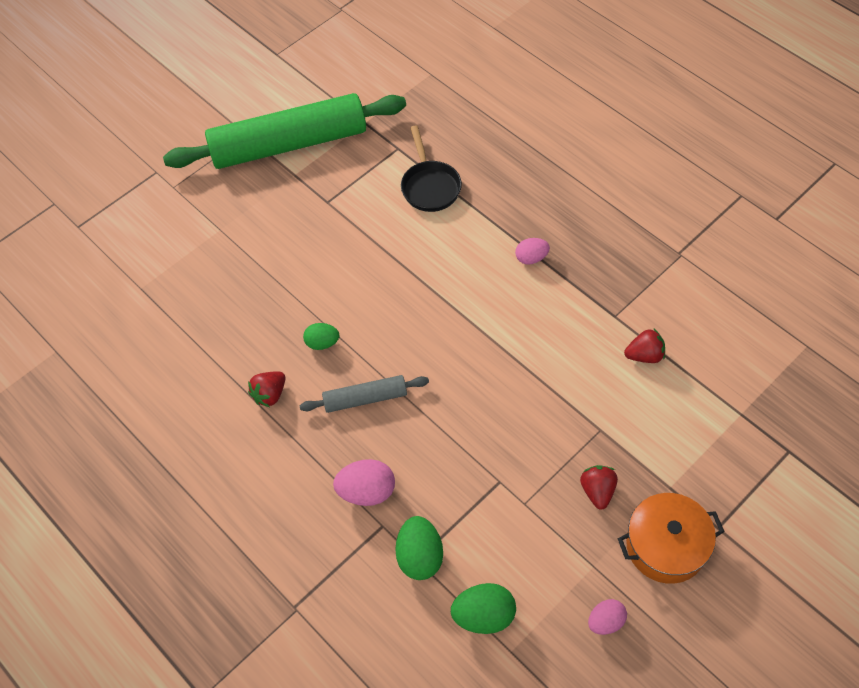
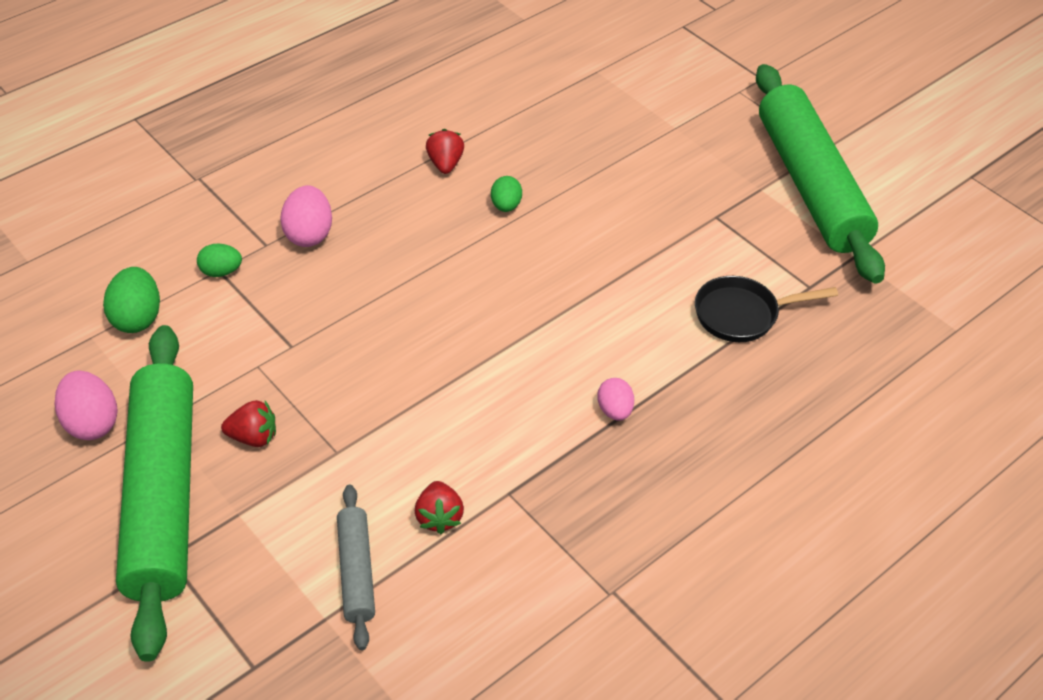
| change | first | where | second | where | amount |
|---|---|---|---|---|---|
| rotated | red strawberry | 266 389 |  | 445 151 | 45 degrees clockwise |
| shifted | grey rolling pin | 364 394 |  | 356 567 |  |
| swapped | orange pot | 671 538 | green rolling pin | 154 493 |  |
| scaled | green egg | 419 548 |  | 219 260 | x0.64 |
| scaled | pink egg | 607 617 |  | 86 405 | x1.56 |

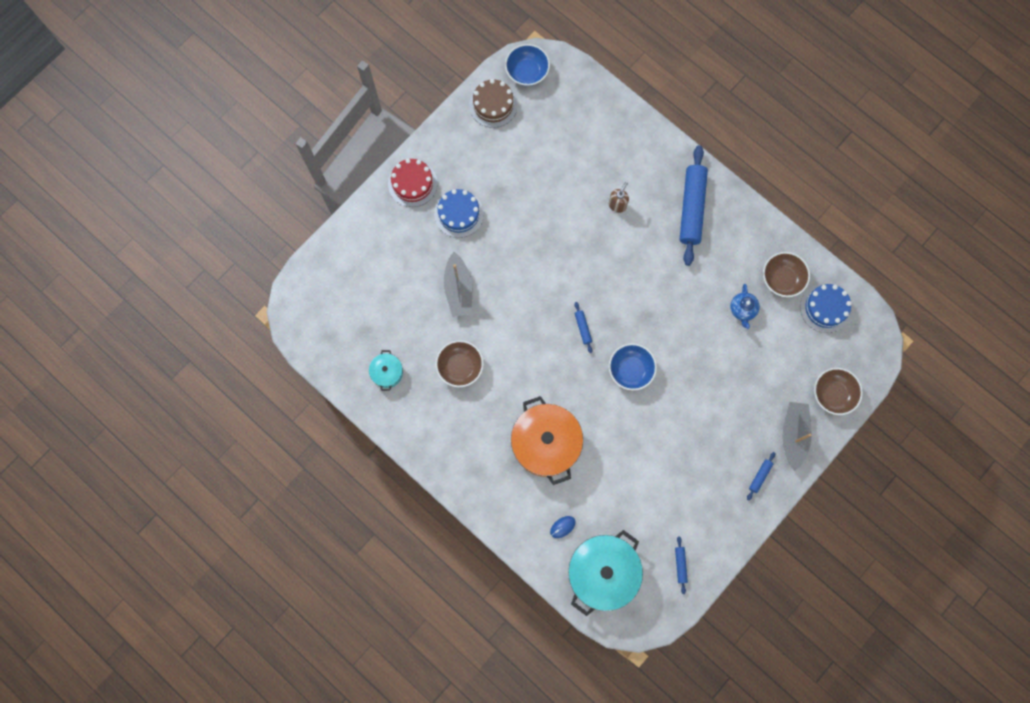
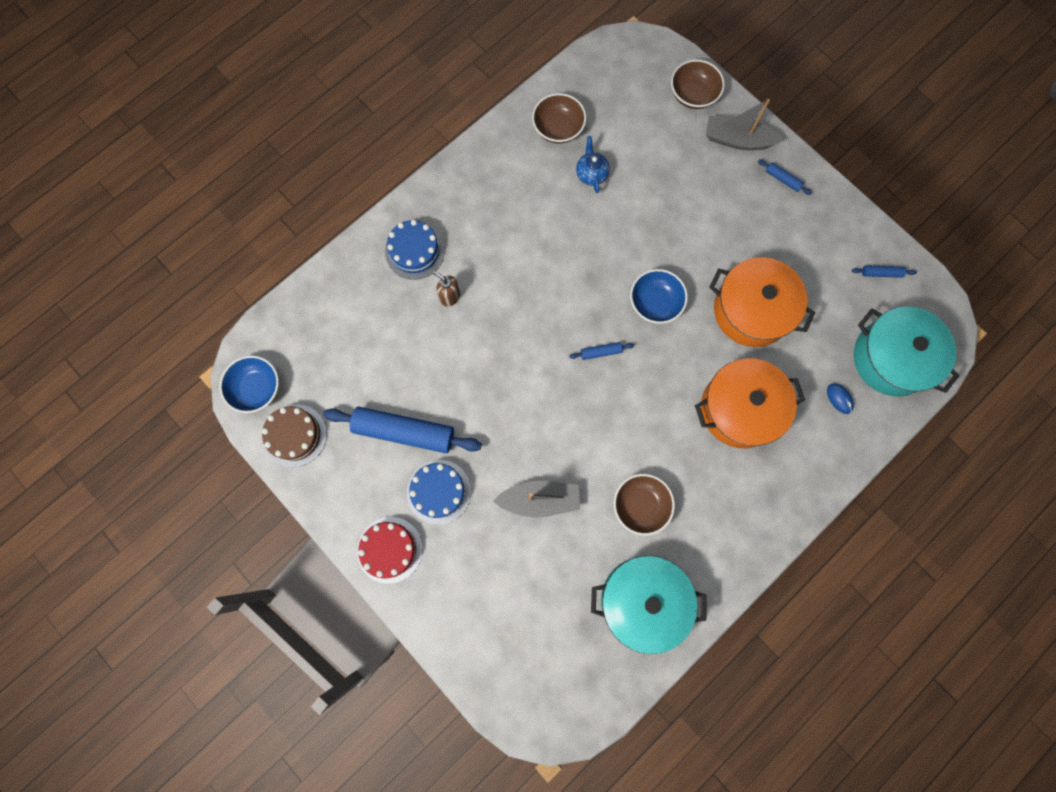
| change | first | where | second | where | amount |
|---|---|---|---|---|---|
| shifted | blue rolling pin | 693 205 |  | 402 430 |  |
| rotated | blue teapot | 745 306 |  | 593 164 | 105 degrees counterclockwise |
| shifted | blue cake | 826 308 |  | 415 250 |  |
| scaled | turquoise pot | 386 370 |  | 649 605 | x2.09 |
| new |  |  | orange pot | 762 302 |  |

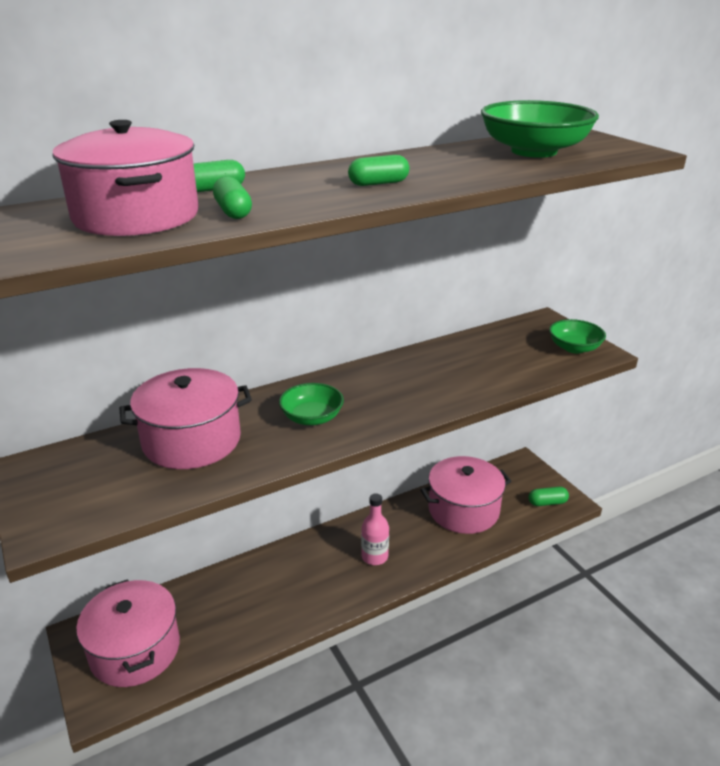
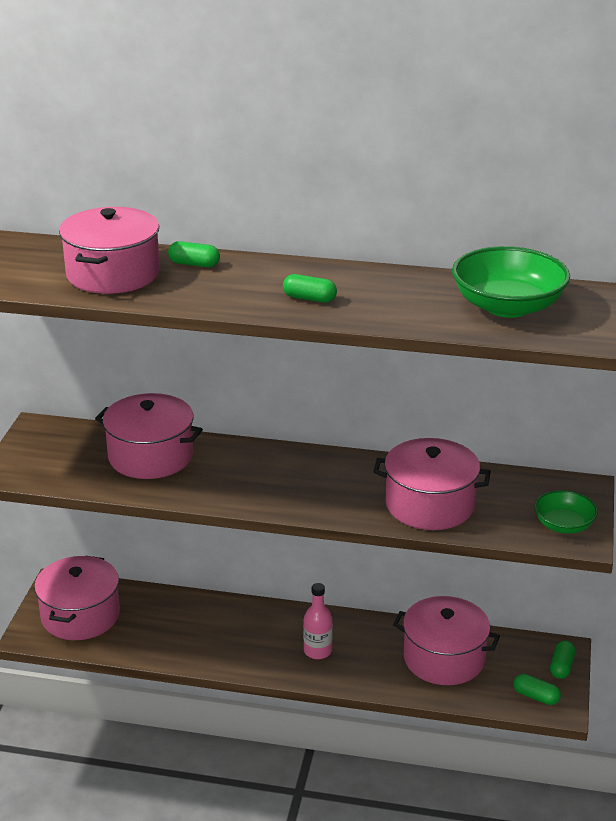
| change | first | where | second | where | amount |
|---|---|---|---|---|---|
| shifted | green capsule | 232 197 |  | 562 659 |  |
| gone | green bowl | 311 404 |  |  |  |
| new |  |  | pink pot | 432 484 |  |

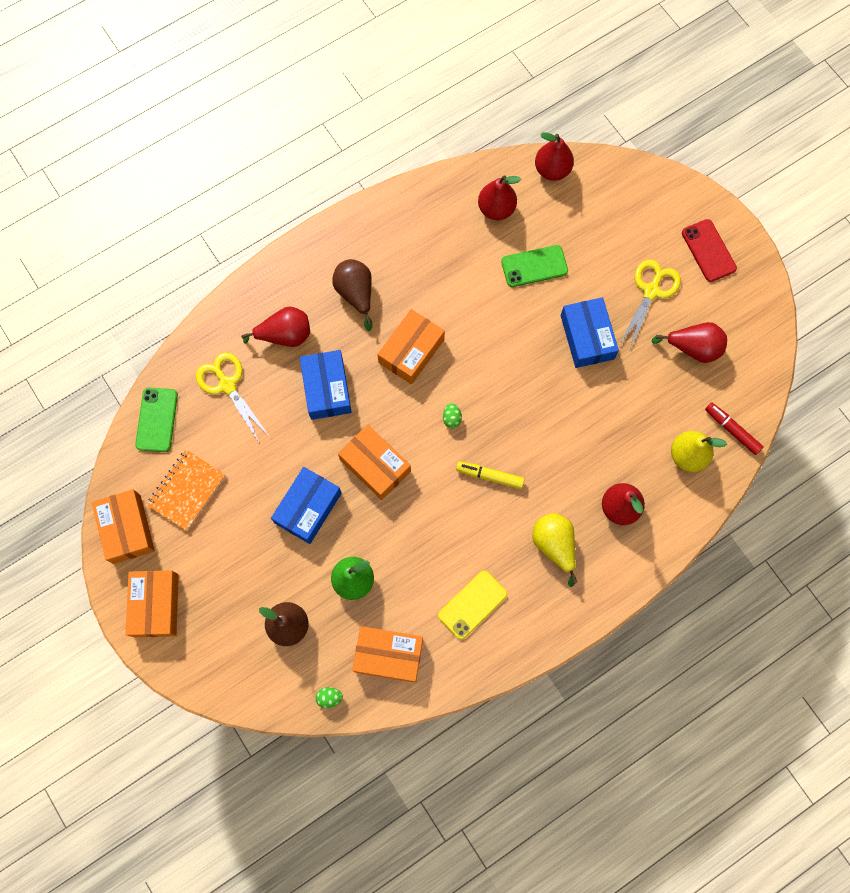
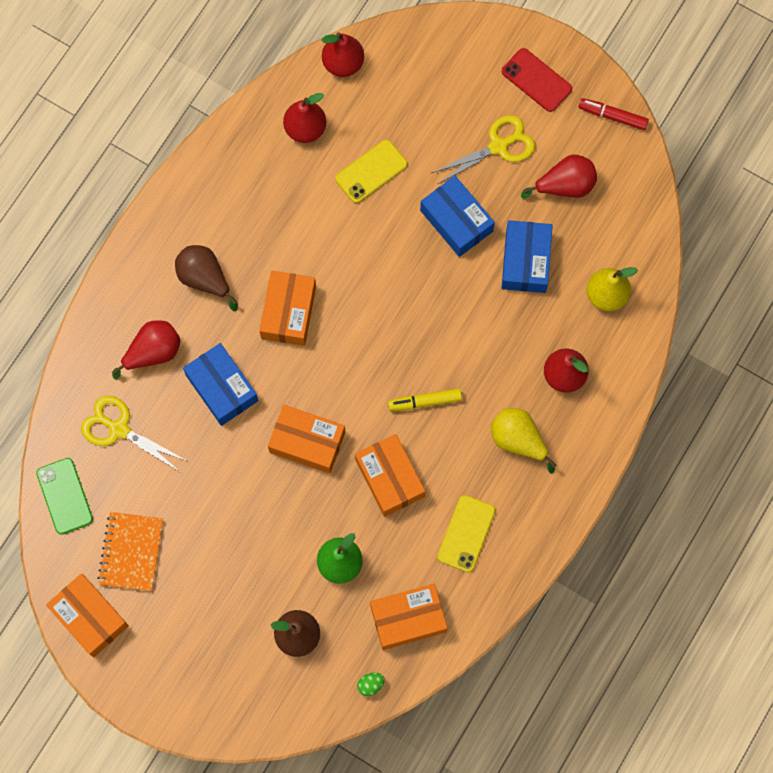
| change | first | where | second | where | amount |
|---|---|---|---|---|---|
| repainted | green phone | 534 266 | yellow phone | 371 171 |  |
| rotated | yellow scissors | 650 304 |  | 483 149 | 60 degrees clockwise |
| shifted | red marker | 734 428 |  | 613 114 |  |
| gone | green egg | 452 415 |  |  |  |
| shifted | blue box | 306 505 |  | 527 256 |  |
| shifted | orange box | 152 603 |  | 390 475 |  |

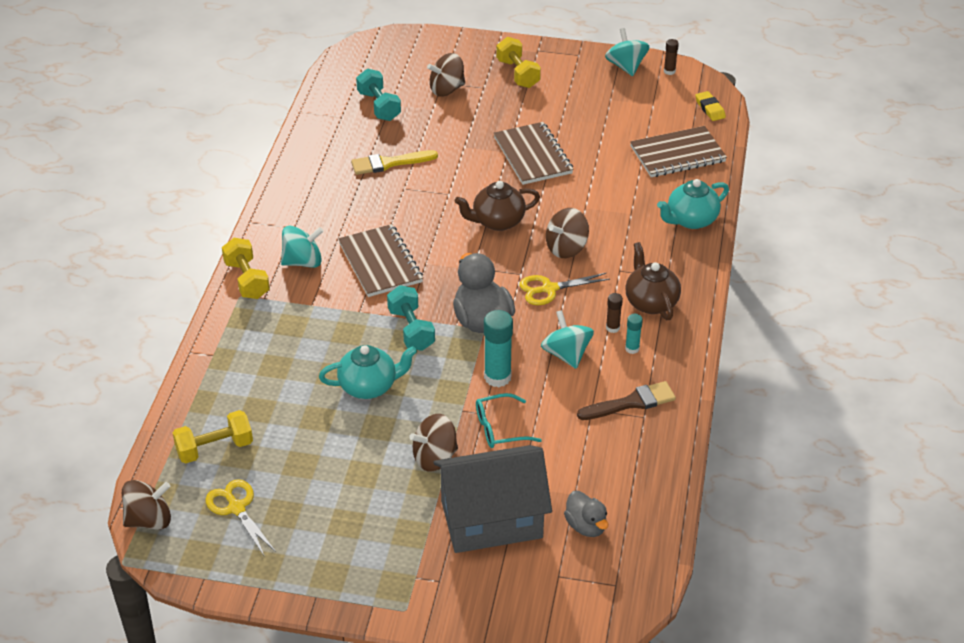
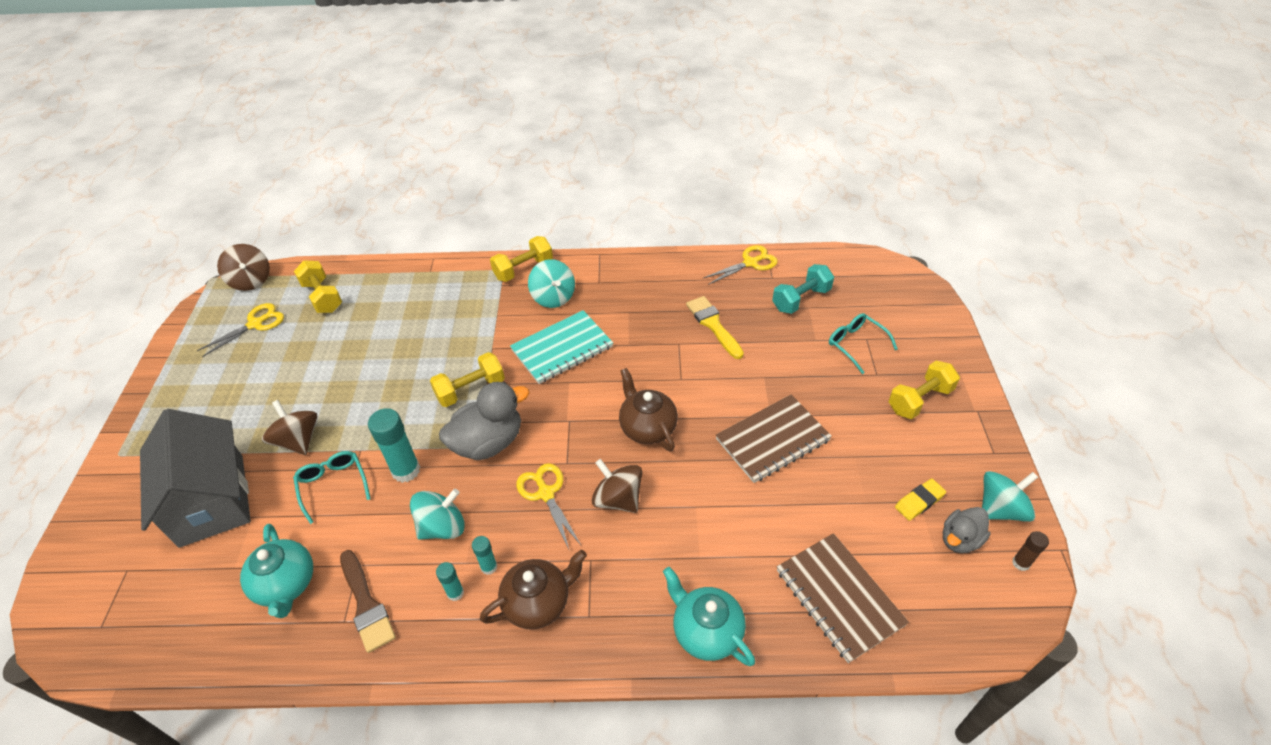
| change | first | where | second | where | amount |
|---|---|---|---|---|---|
| swapped | brown spinning top | 446 75 | turquoise glasses | 863 343 |  |
| shifted | yellow eraser | 710 106 |  | 920 499 |  |
| repainted | brown notebook | 380 260 | turquoise notebook | 561 347 |  |
| repainted | turquoise dumbbell | 411 318 | yellow dumbbell | 467 379 |  |
| repainted | brown glue stick | 614 313 | turquoise glue stick | 484 555 |  |
| shifted | turquoise teapot | 368 372 |  | 276 571 |  |
| shifted | grey duck | 586 514 |  | 967 530 |  |
| new |  |  | yellow scissors | 740 265 |  |

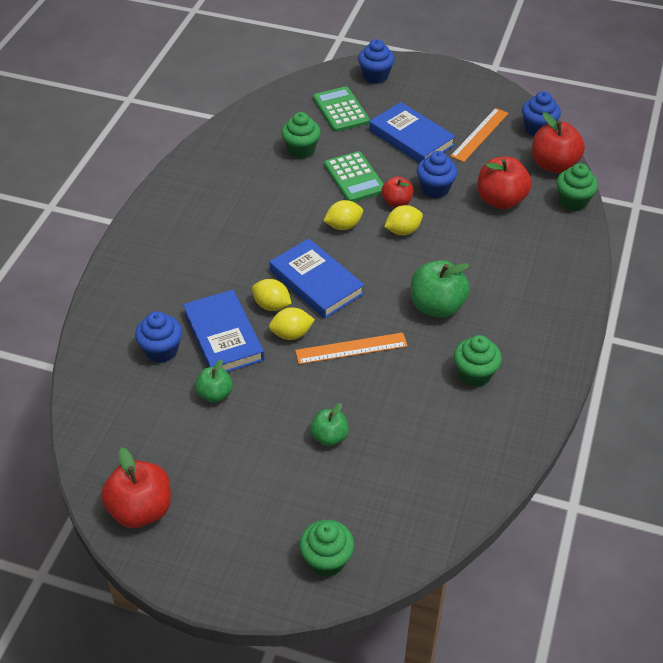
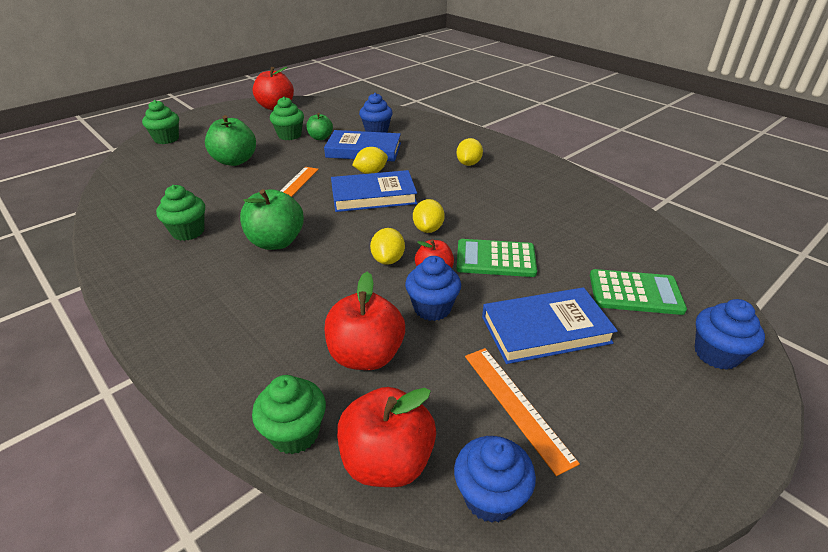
| change | first | where | second | where | amount |
|---|---|---|---|---|---|
| shifted | green cupcake | 301 135 |  | 287 118 |  |
| shifted | yellow lemon | 292 323 |  | 470 152 |  |
| scaled | green apple | 329 424 |  | 230 140 | x1.69 |

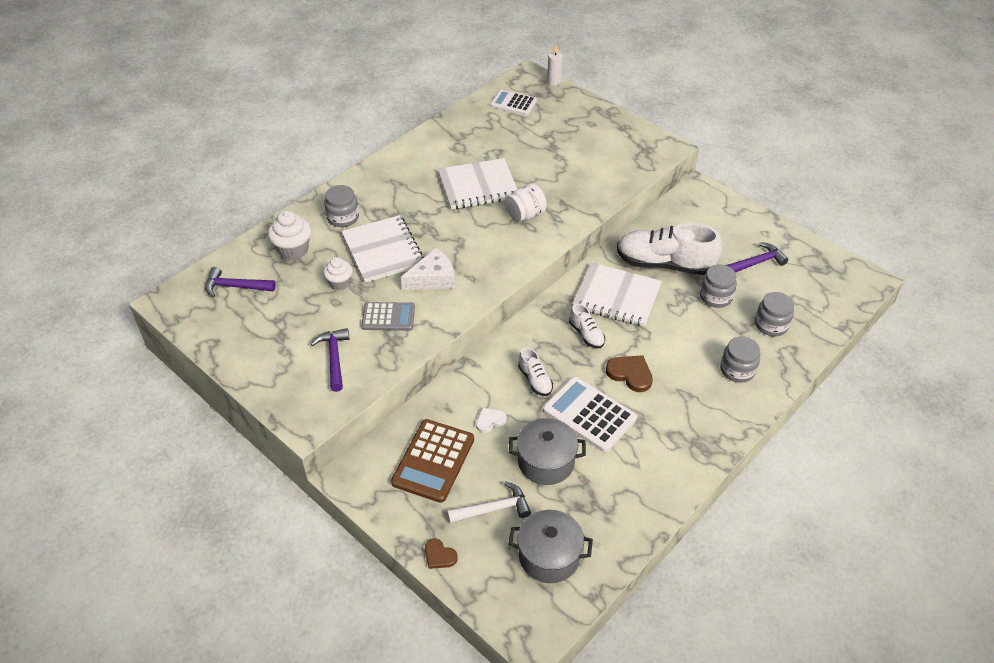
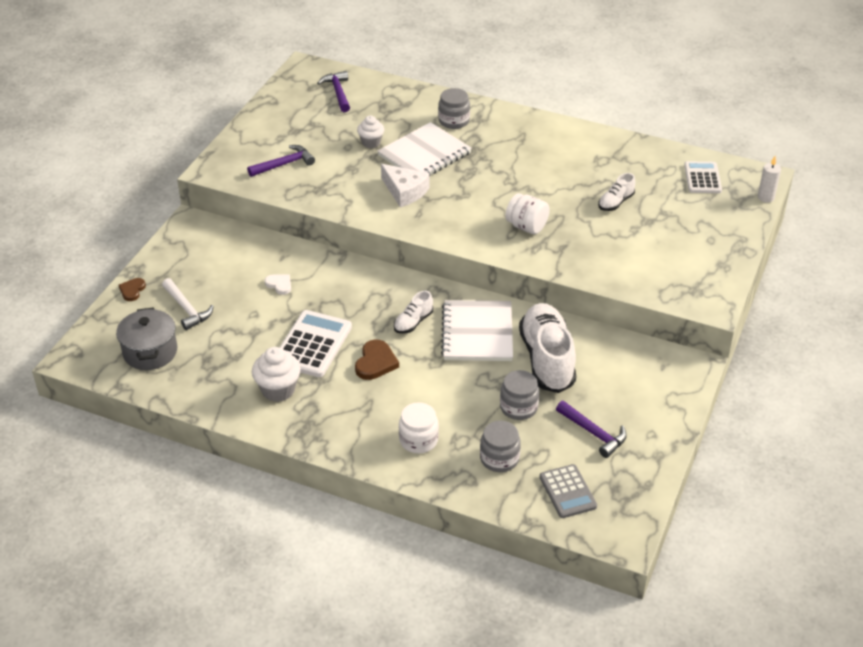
| change | first | where | second | where | amount |
|---|---|---|---|---|---|
| gone | white notebook | 477 183 |  |  |  |
| shifted | white cupcake | 289 235 |  | 276 374 |  |
| shifted | grey calculator | 388 316 |  | 568 491 |  |
| repainted | grey jar | 740 359 | white jar | 419 427 |  |
| shifted | white shoe | 535 371 |  | 616 192 |  |
| gone | grey pot | 547 451 |  |  |  |
| gone | brown calculator | 432 461 |  |  |  |

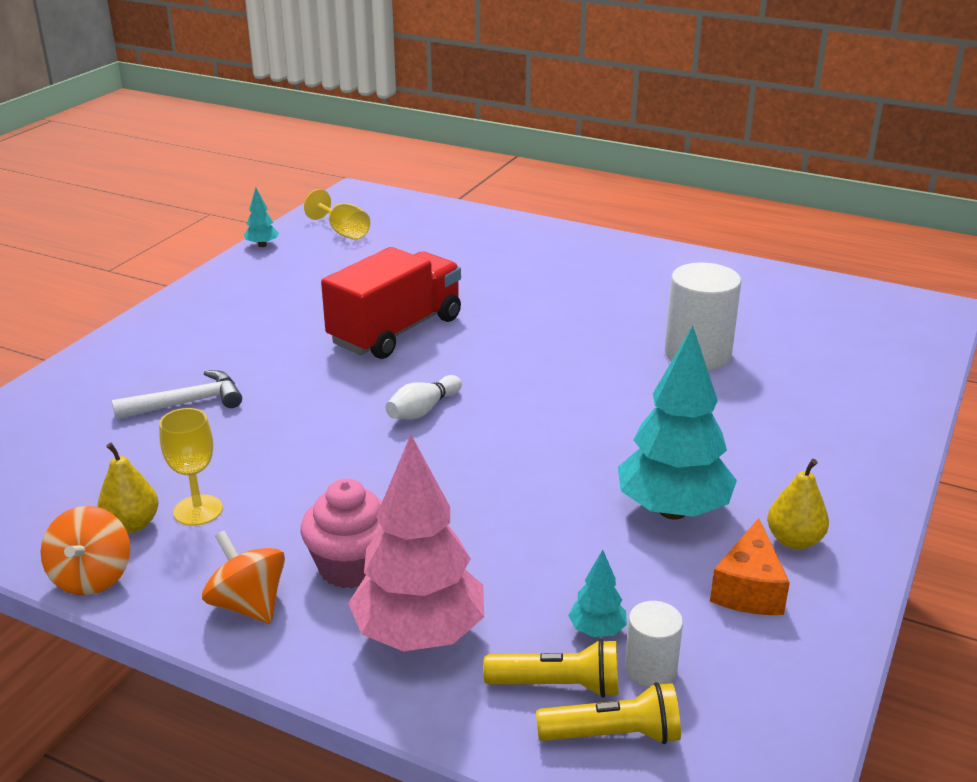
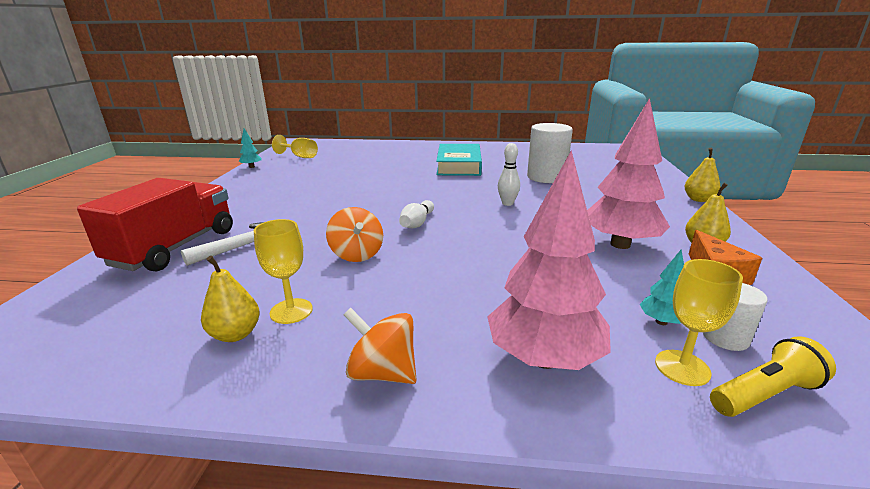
| change | first | where | second | where | amount |
|---|---|---|---|---|---|
| shifted | red truck | 391 303 |  | 155 224 |  |
| repainted | turquoise tree | 677 423 | pink tree | 628 173 |  |
| gone | pink cupcake | 341 534 |  |  |  |
| shifted | orange spinning top | 85 550 |  | 354 234 |  |
| swapped | yellow flashlight | 550 668 | yellow goblet | 699 322 |  |
| new |  |  | white bowling pin | 509 174 |  |
| new |  |  | turquoise book | 459 160 |  |
| new |  |  | yellow pear | 702 175 |  |

